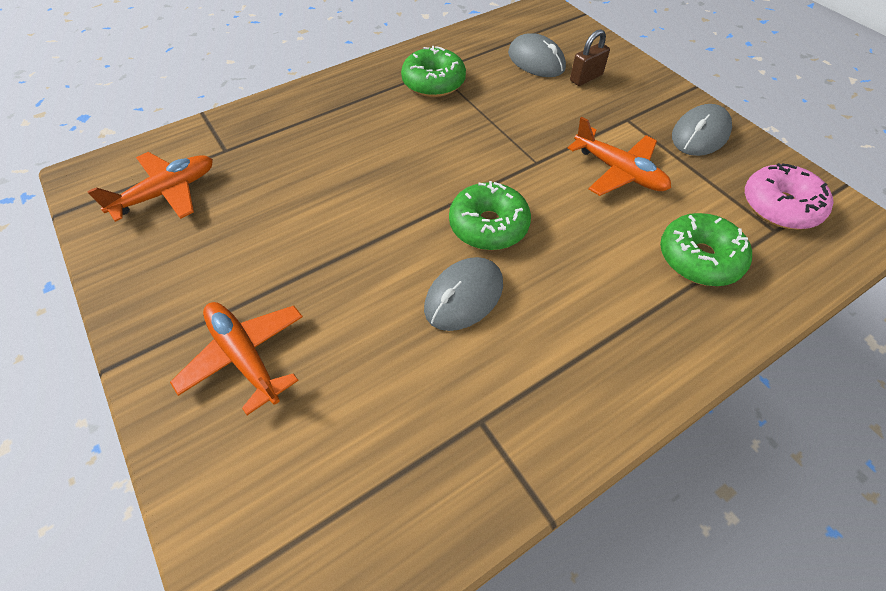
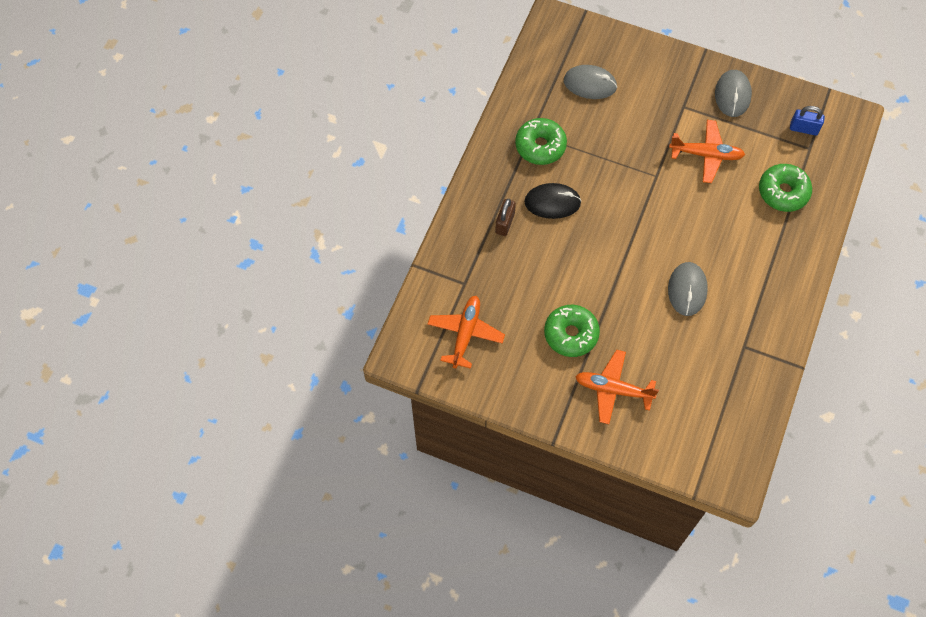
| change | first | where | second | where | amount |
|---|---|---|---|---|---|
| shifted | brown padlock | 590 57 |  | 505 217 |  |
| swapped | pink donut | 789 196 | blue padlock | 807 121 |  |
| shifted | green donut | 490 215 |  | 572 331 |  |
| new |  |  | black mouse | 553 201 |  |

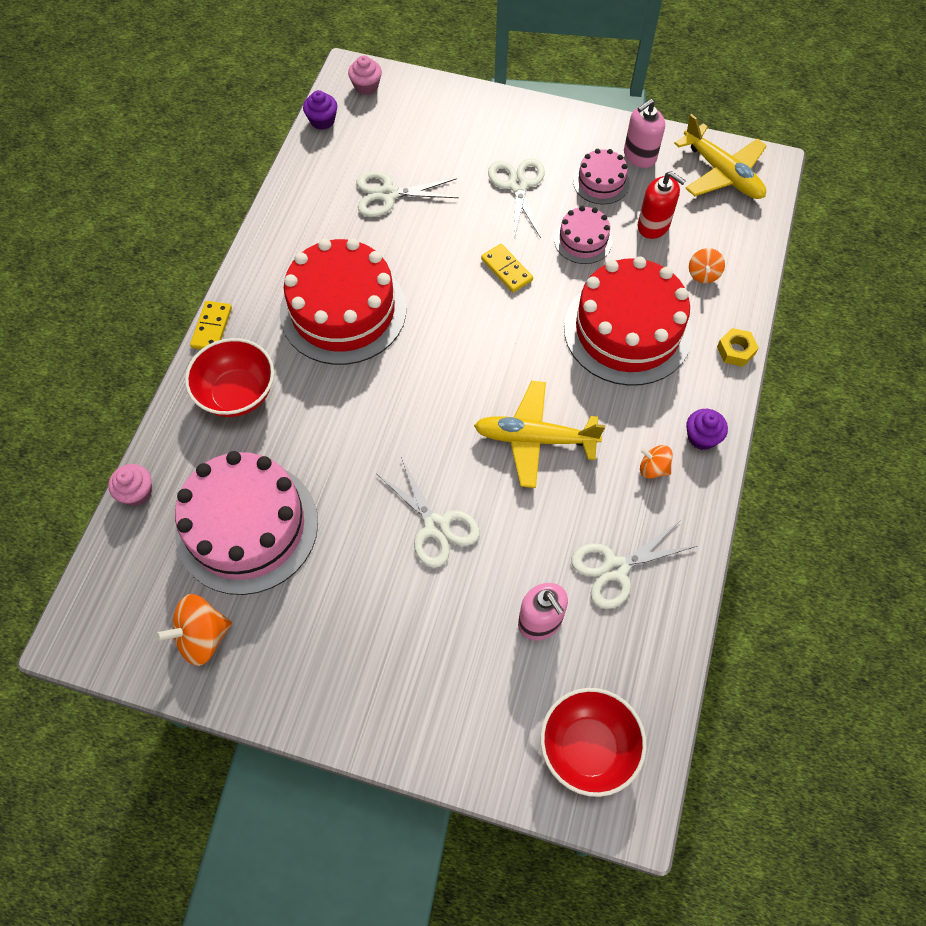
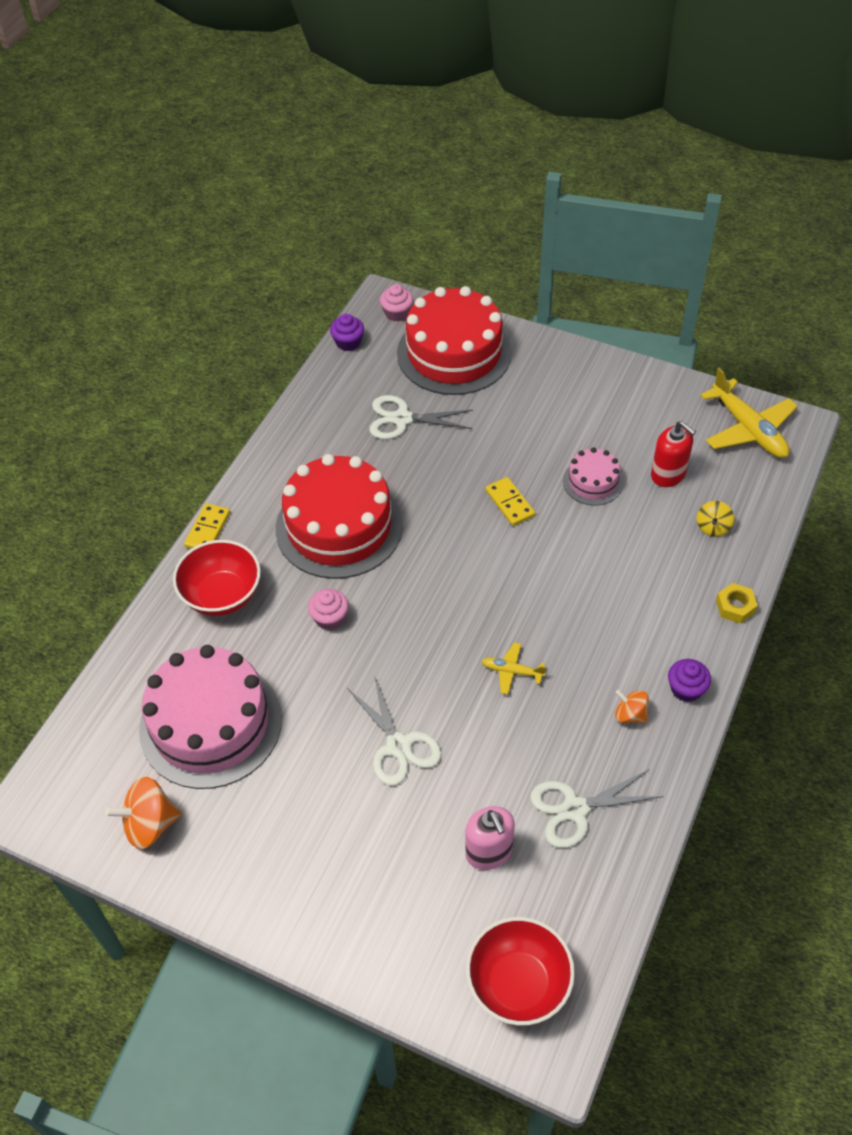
| change | first | where | second | where | amount |
|---|---|---|---|---|---|
| gone | pink soap dispenser | 644 133 |  |  |  |
| gone | pink cake | 601 176 |  |  |  |
| gone | white scissors | 516 198 |  |  |  |
| repainted | orange spinning top | 707 265 | yellow spinning top | 715 519 |  |
| shifted | red cake | 628 321 |  | 454 340 |  |
| scaled | yellow plane | 539 434 |  | 514 668 | x0.50 |
| shifted | pink cupcake | 130 485 |  | 328 609 |  |

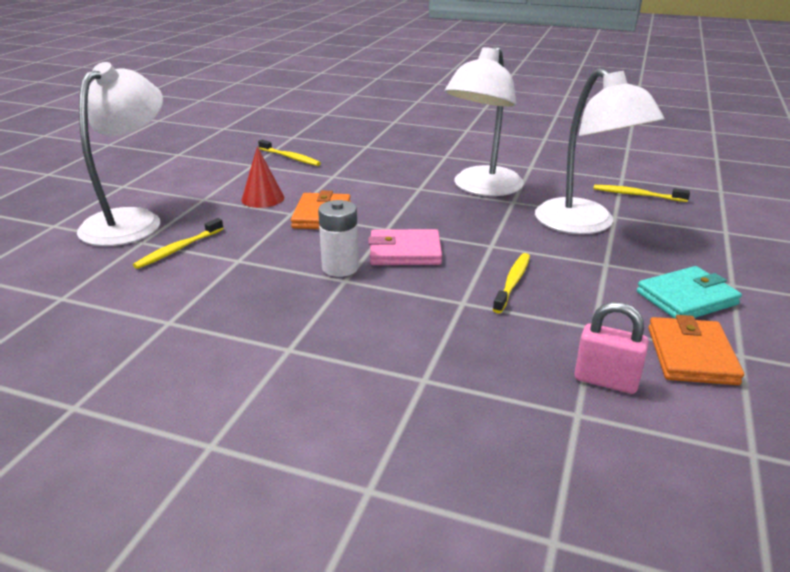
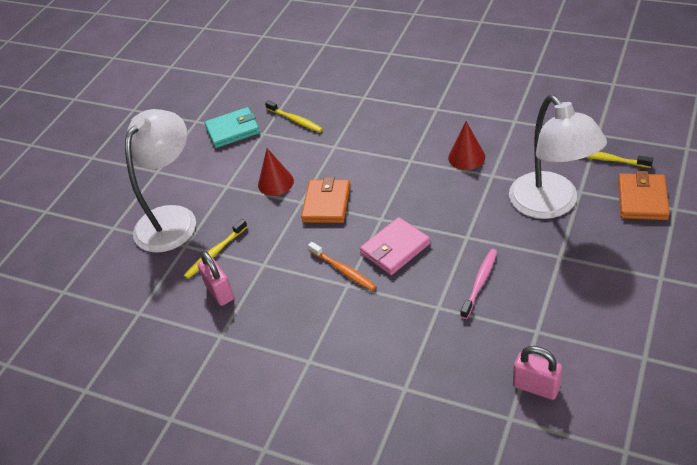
| change | first | where | second | where | amount |
|---|---|---|---|---|---|
| swapped | white lamp | 484 121 | red cone | 466 145 |  |
| swapped | white battery | 338 238 | orange toothbrush | 342 266 |  |
| rotated | pink wallet | 405 247 |  | 395 246 | 45 degrees counterclockwise |
| repainted | yellow toothbrush | 511 283 | pink toothbrush | 478 284 |  |
| shifted | turquoise wallet | 689 292 |  | 232 127 |  |
| shifted | orange wallet | 696 350 |  | 644 195 |  |
| new |  |  | pink padlock | 216 278 |  |

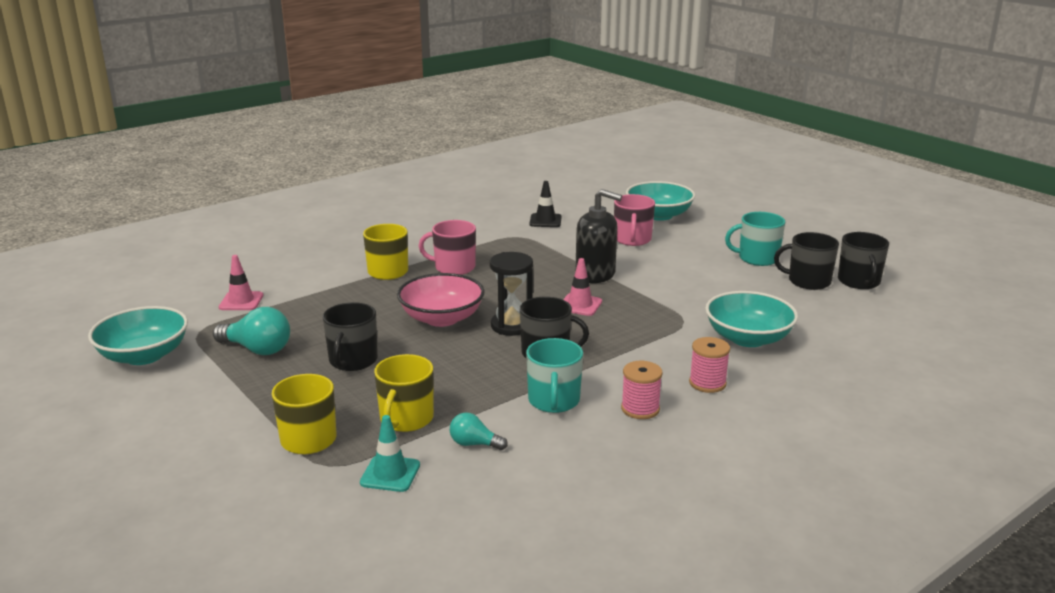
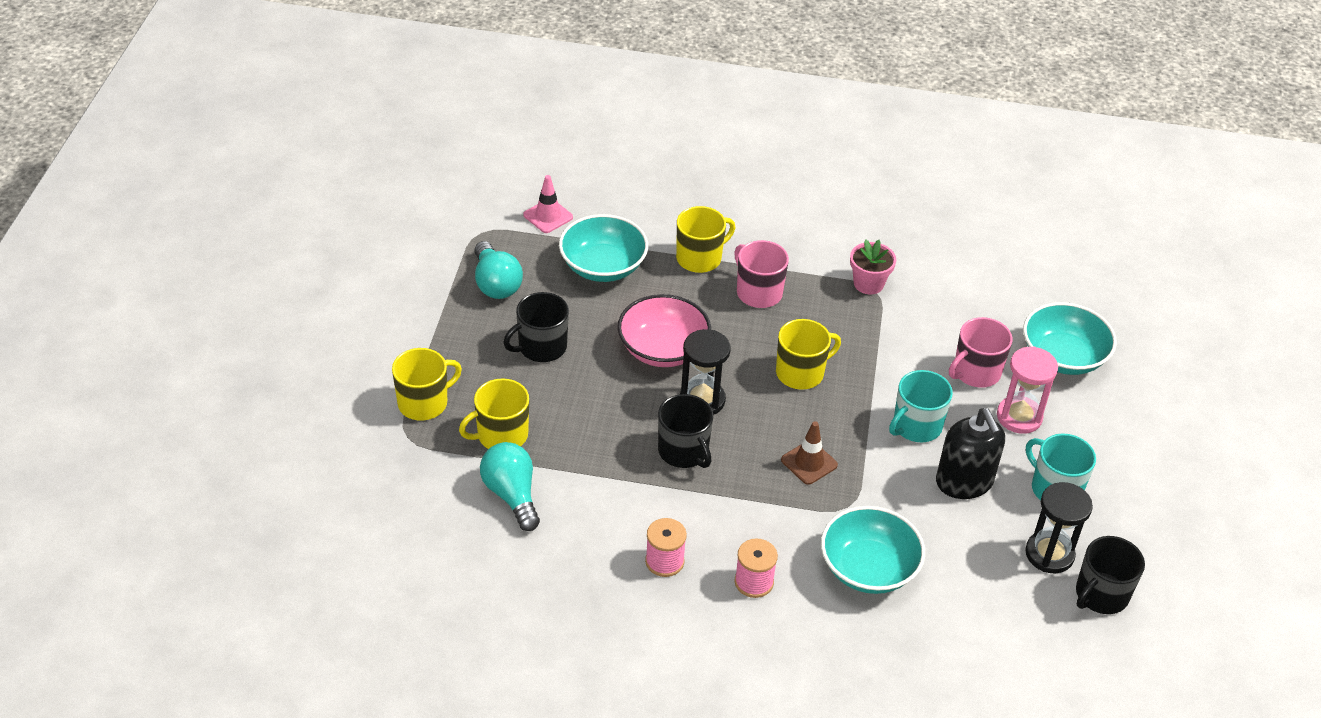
| change | first | where | second | where | amount |
|---|---|---|---|---|---|
| gone | black traffic cone | 545 204 |  |  |  |
| shifted | black soap dispenser | 598 236 |  | 970 453 |  |
| swapped | black mug | 806 261 | black hourglass | 1059 527 |  |
| gone | pink traffic cone | 582 287 |  |  |  |
| shifted | turquoise bowl | 138 335 |  | 603 248 |  |
| shifted | turquoise mug | 554 375 |  | 921 406 |  |
| scaled | turquoise light bulb | 479 431 |  | 510 486 | x1.71 |
| gone | turquoise traffic cone | 390 453 |  |  |  |
| new |  |  | pink flower pot | 873 267 |  |
| new |  |  | yellow mug | 808 354 |  |
| new |  |  | pink hourglass | 1027 390 |  |
| new |  |  | brown traffic cone | 809 453 |  |

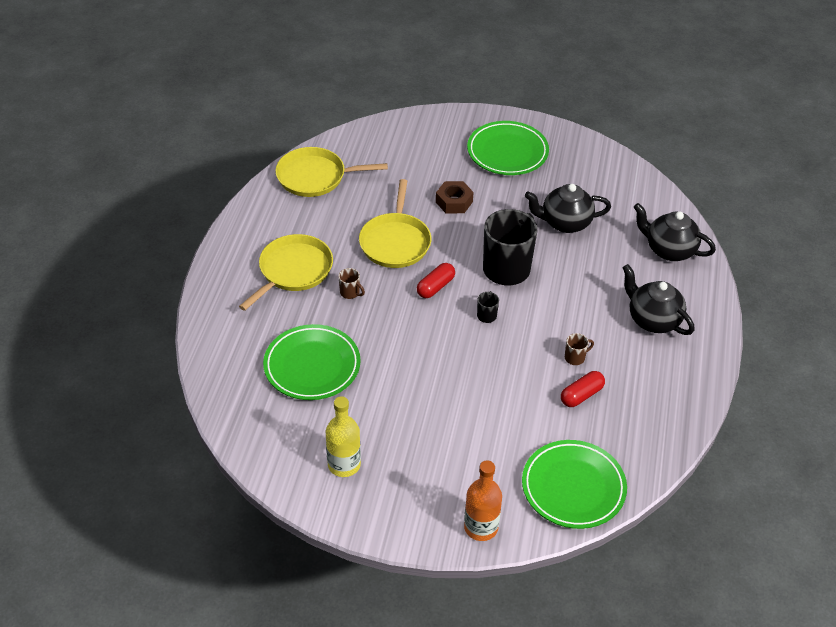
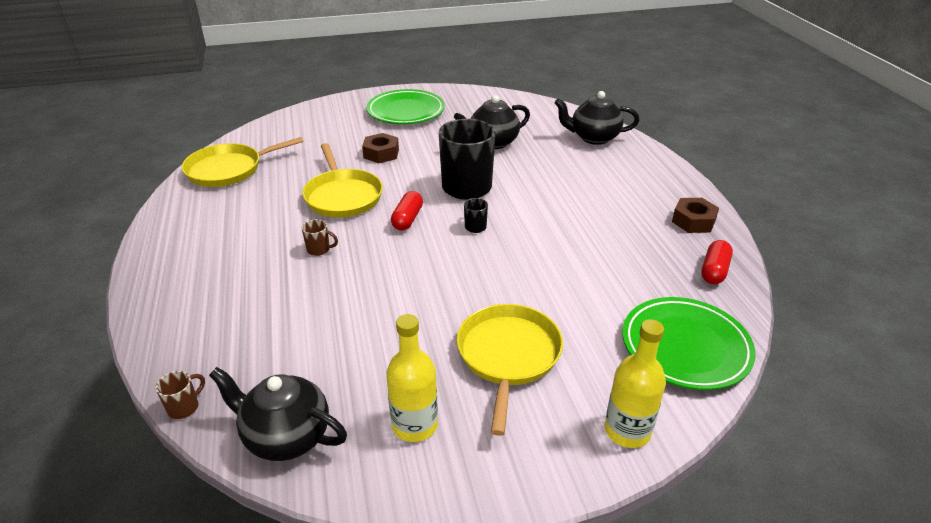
| change | first | where | second | where | amount |
|---|---|---|---|---|---|
| shifted | yellow pan | 286 272 |  | 510 370 |  |
| shifted | black teapot | 658 299 |  | 278 414 |  |
| gone | green plate | 312 362 |  |  |  |
| shifted | brown mug | 579 349 |  | 180 395 |  |
| shifted | red capsule | 583 389 |  | 717 262 |  |
| repainted | orange bottle | 483 500 | yellow bottle | 635 383 |  |
| new |  |  | brown nut | 695 215 |  |

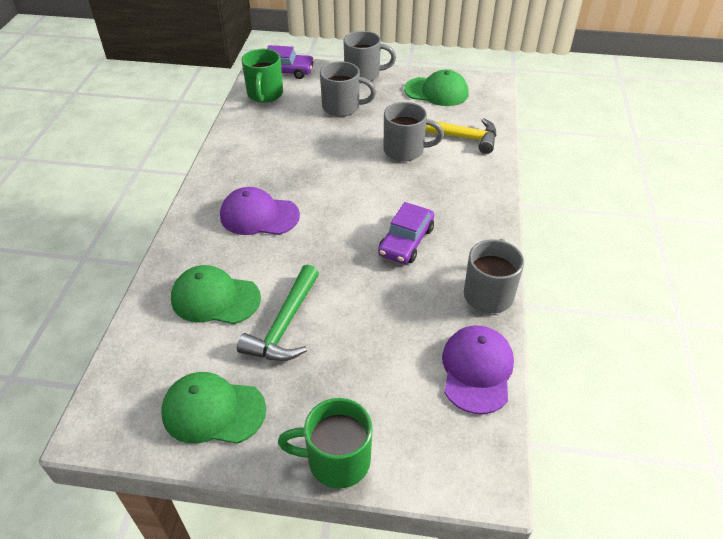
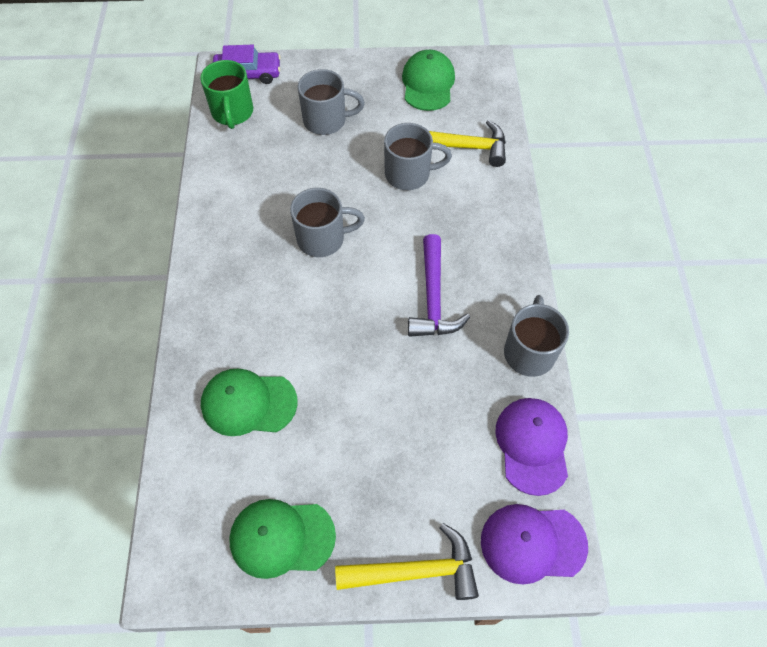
| change | first | where | second | where | amount |
|---|---|---|---|---|---|
| shifted | grey mug | 370 56 |  | 327 222 |  |
| rotated | green cap | 436 88 |  | 428 80 | 90 degrees counterclockwise |
| shifted | purple cap | 260 211 |  | 534 544 |  |
| swapped | purple car | 406 233 | purple hammer | 439 285 |  |
| gone | green hammer | 278 313 |  |  |  |
| swapped | green mug | 325 443 | yellow hammer | 407 561 |  |

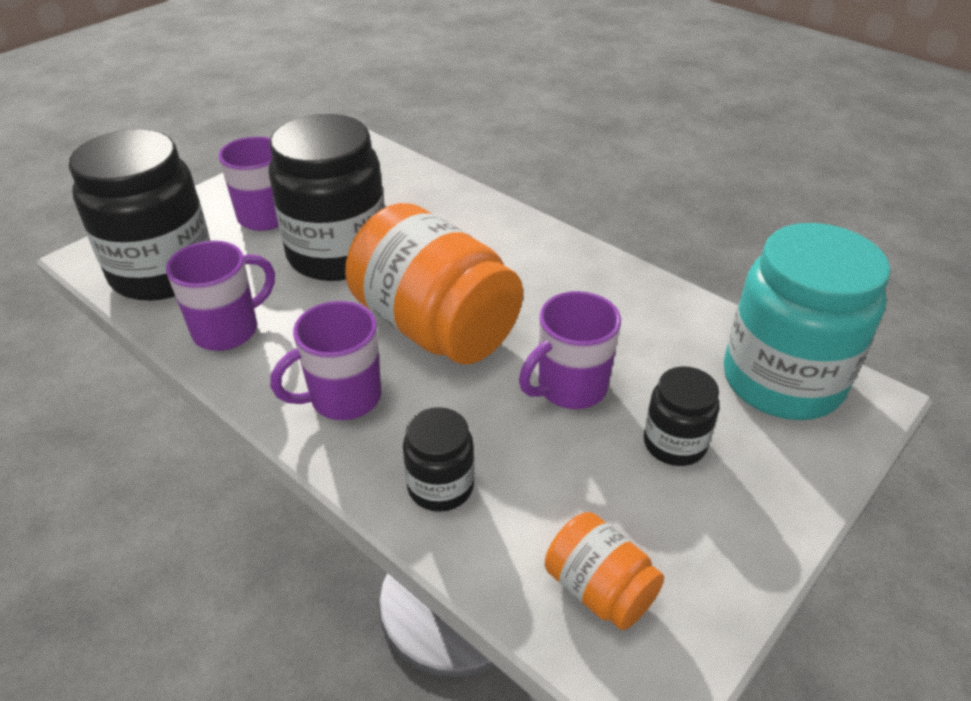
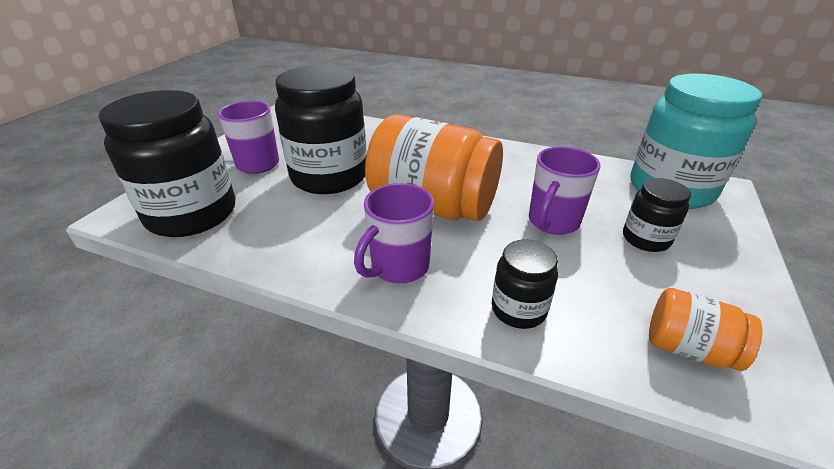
| change | first | where | second | where | amount |
|---|---|---|---|---|---|
| gone | purple mug | 220 295 |  |  |  |

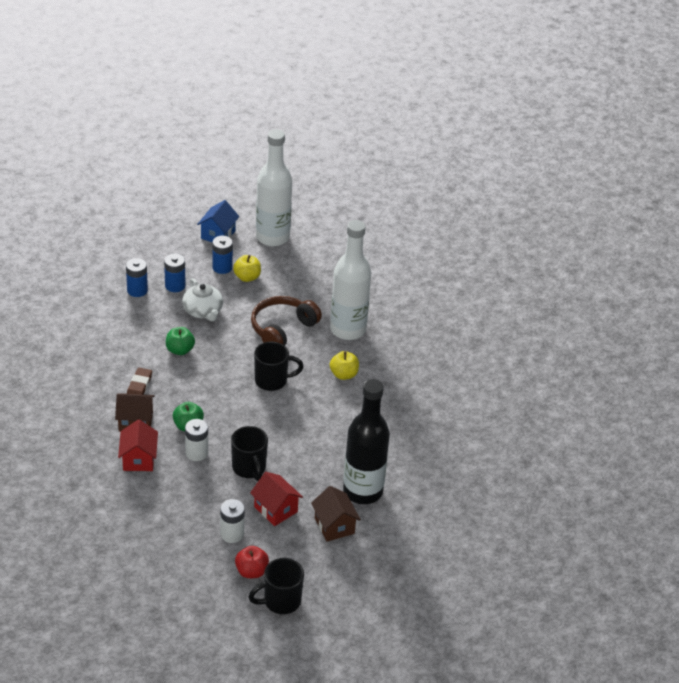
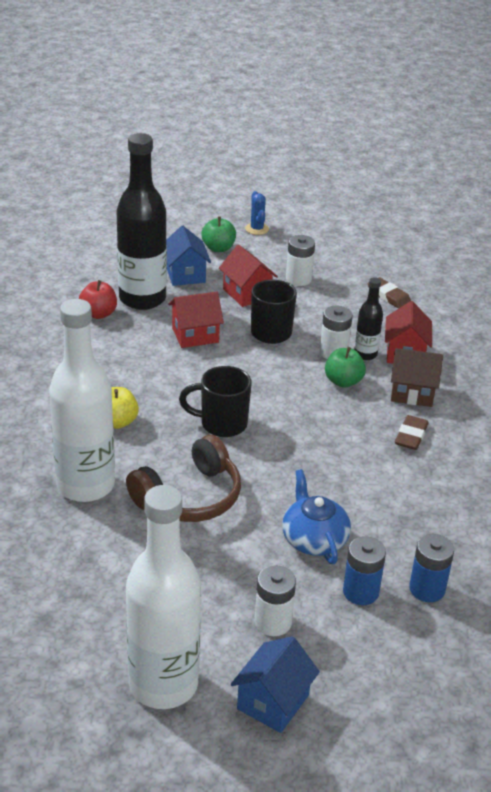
| change | first | where | second | where | amount |
|---|---|---|---|---|---|
| repainted | blue battery | 222 255 | white battery | 275 600 |  |
| gone | yellow apple | 247 268 |  |  |  |
| repainted | white teapot | 202 299 | blue teapot | 316 516 |  |
| shifted | green apple | 180 341 |  | 218 234 |  |
| repainted | brown house | 336 514 | blue house | 188 256 |  |
| shifted | red apple | 252 562 |  | 98 299 |  |
| swapped | black mug | 276 586 | blue cactus | 257 213 |  |
| new |  |  | black bottle | 368 318 |  |
| new |  |  | brown eraser | 389 293 |  |
| new |  |  | red house | 196 320 |  |

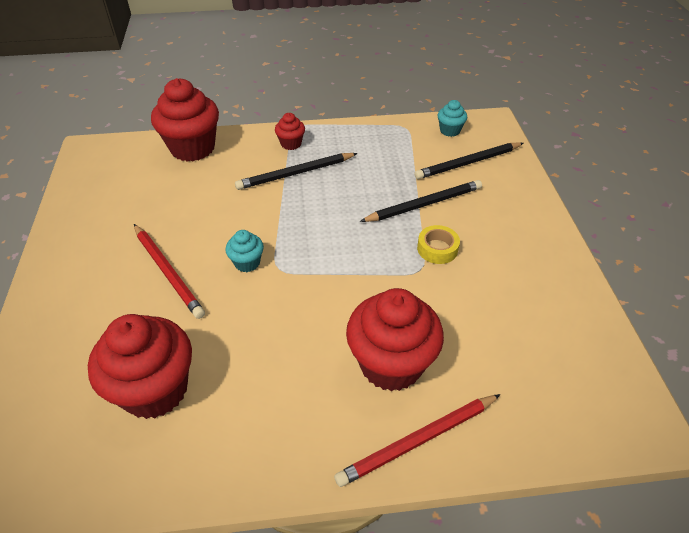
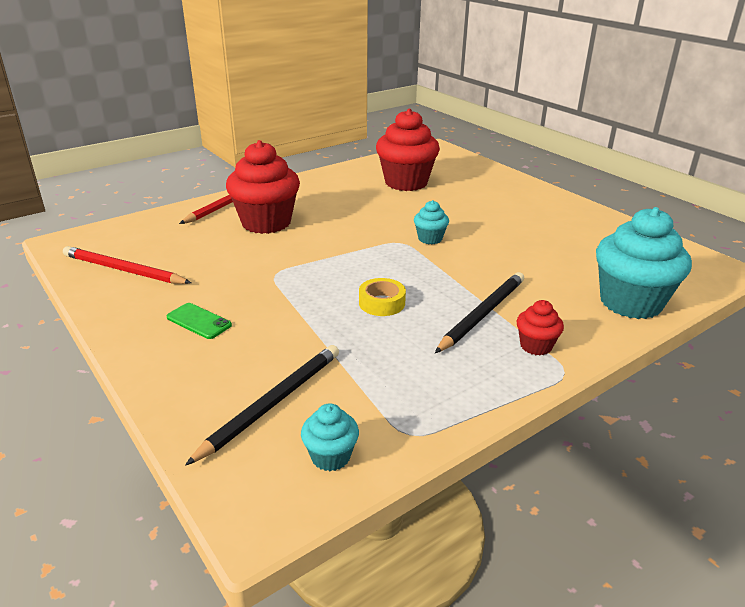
| change | first | where | second | where | amount |
|---|---|---|---|---|---|
| repainted | red cupcake | 185 120 | turquoise cupcake | 644 263 |  |
| gone | black pencil | 421 201 |  |  |  |
| shifted | red pencil | 169 271 |  | 127 265 |  |
| shifted | yellow tape | 438 244 |  | 382 297 |  |
| new |  |  | green phone | 199 321 |  |

